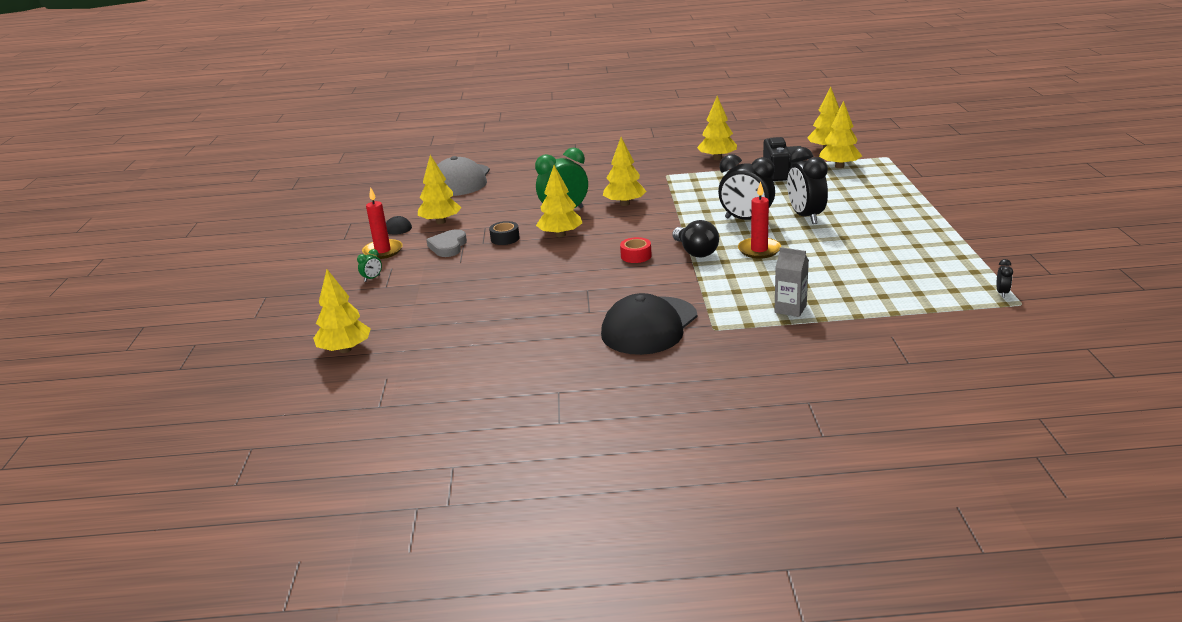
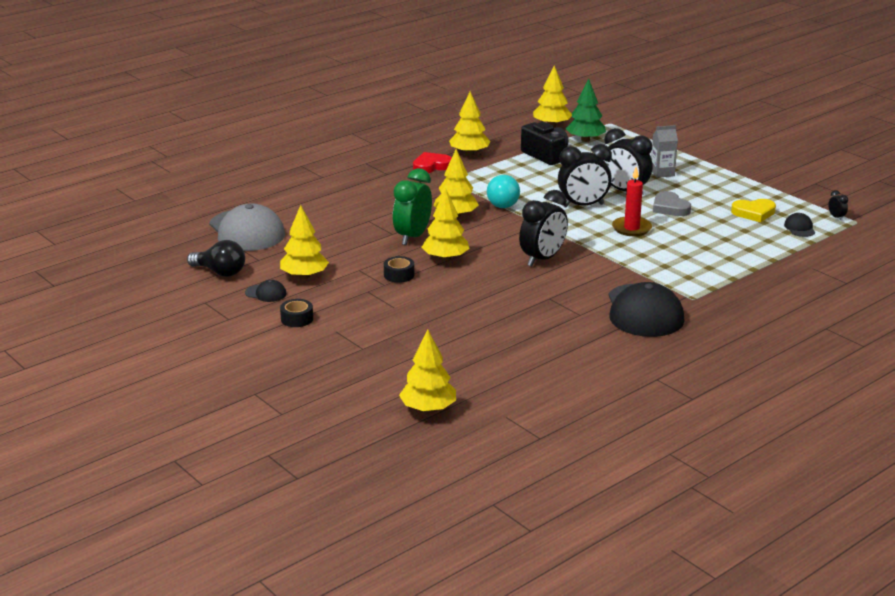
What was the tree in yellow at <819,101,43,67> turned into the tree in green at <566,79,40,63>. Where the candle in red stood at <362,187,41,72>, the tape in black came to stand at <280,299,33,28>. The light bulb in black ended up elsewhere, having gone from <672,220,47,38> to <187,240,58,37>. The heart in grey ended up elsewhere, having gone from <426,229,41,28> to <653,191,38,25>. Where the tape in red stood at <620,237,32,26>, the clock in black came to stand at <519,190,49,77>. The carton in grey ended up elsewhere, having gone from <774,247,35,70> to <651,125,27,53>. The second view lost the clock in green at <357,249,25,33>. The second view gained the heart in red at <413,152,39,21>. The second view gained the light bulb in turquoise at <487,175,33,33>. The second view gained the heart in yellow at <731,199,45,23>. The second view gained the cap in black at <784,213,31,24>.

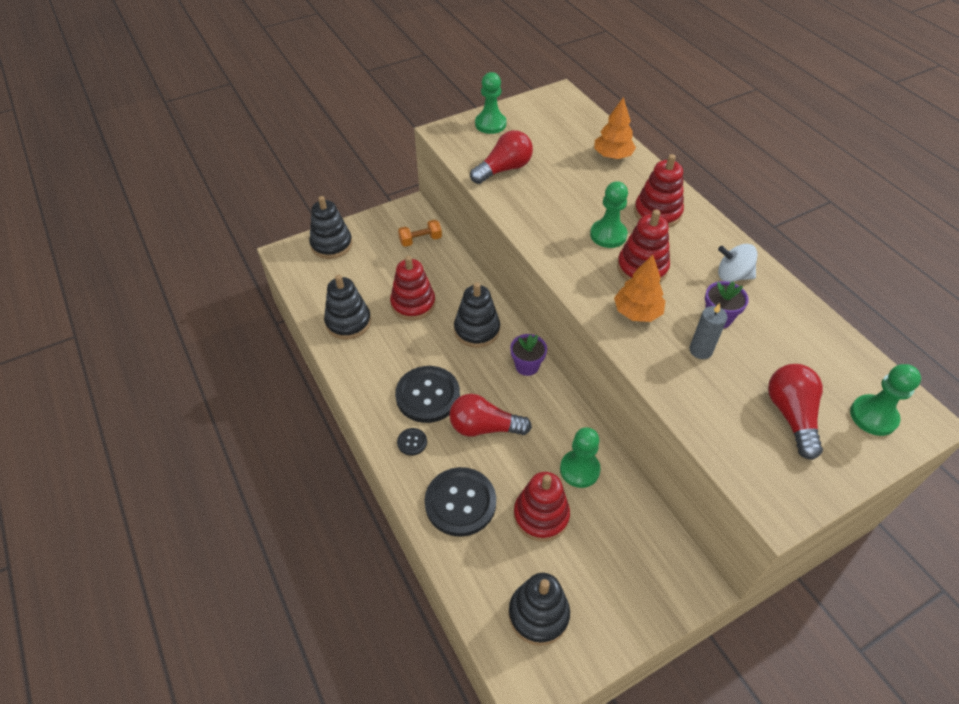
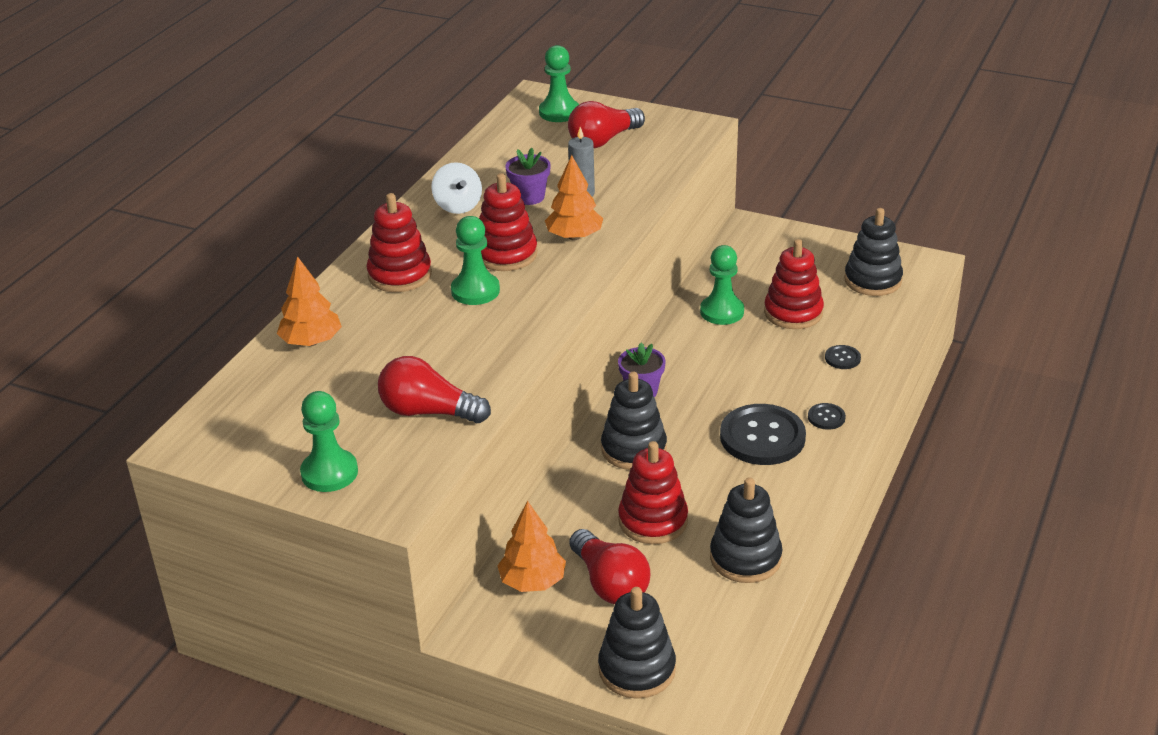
Where the dumbbell in orange stood at <398,220,44,27>, the tree in orange came to stand at <497,501,69,91>. The light bulb in red ended up elsewhere, having gone from <449,394,83,43> to <569,529,81,75>. The size of the button in black at <424,467,72,70> changed by a factor of 0.44.

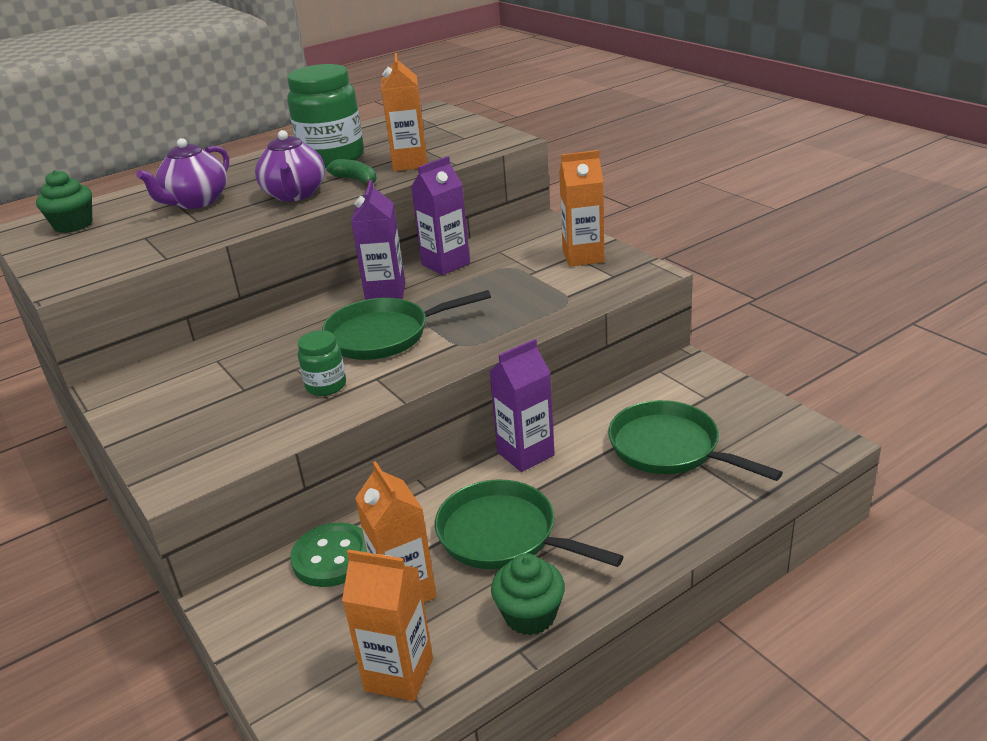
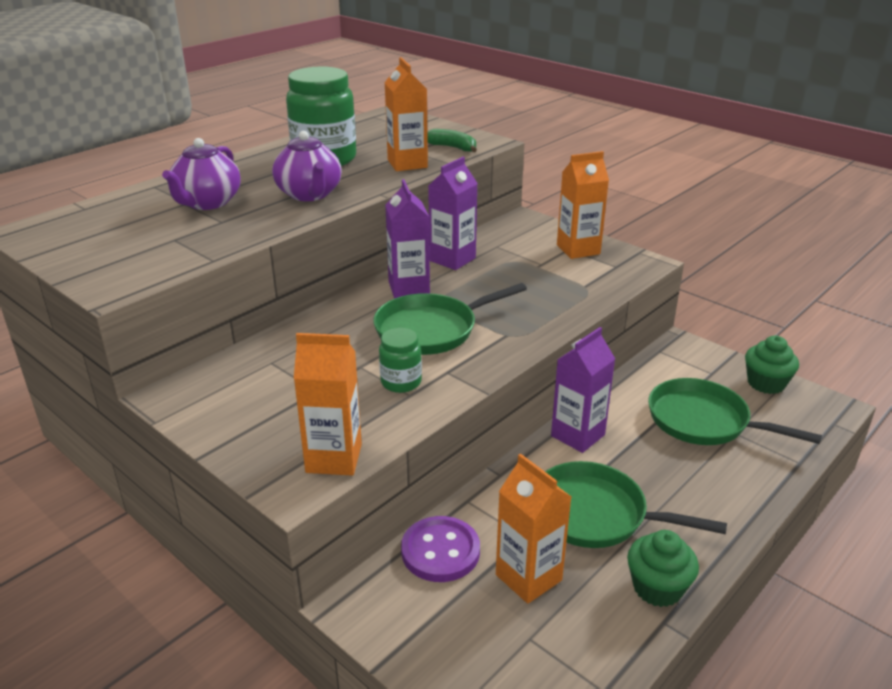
The banana in green ended up elsewhere, having gone from <326,159,51,28> to <427,129,50,23>. The cupcake in green ended up elsewhere, having gone from <36,170,56,63> to <745,336,54,58>. What was the button in green at <290,522,77,65> turned into the button in purple at <401,516,79,66>. The carton in orange ended up elsewhere, having gone from <342,549,91,152> to <294,333,68,143>.

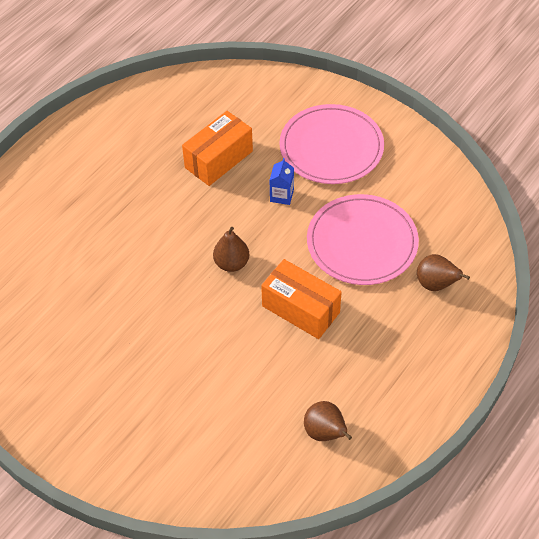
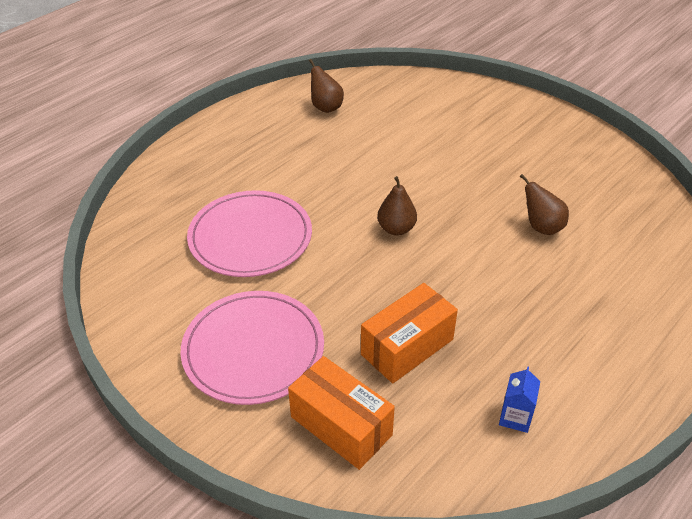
The carton in blue ended up elsewhere, having gone from <270,158,24,47> to <499,366,41,67>. The pear in brown ended up elsewhere, having gone from <417,254,53,37> to <520,174,49,61>. The box in orange ended up elsewhere, having gone from <261,259,80,80> to <288,356,107,114>.

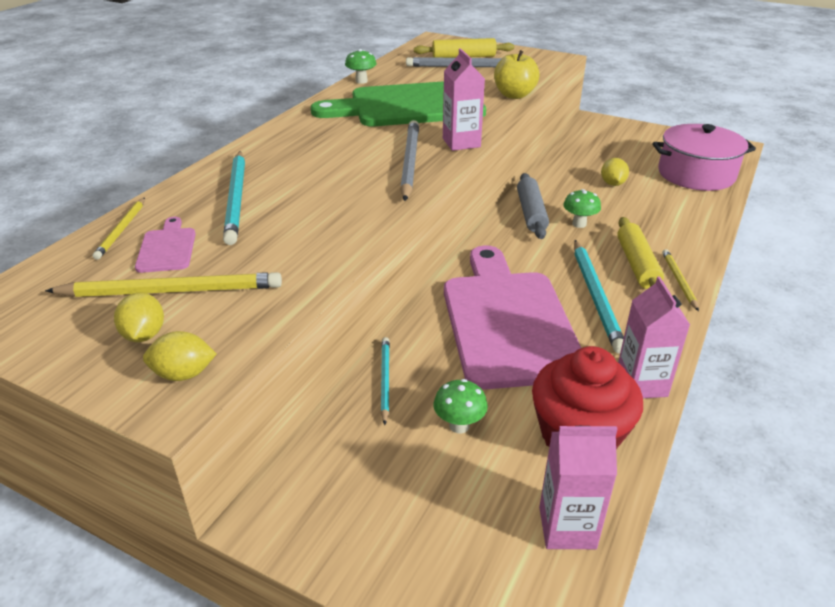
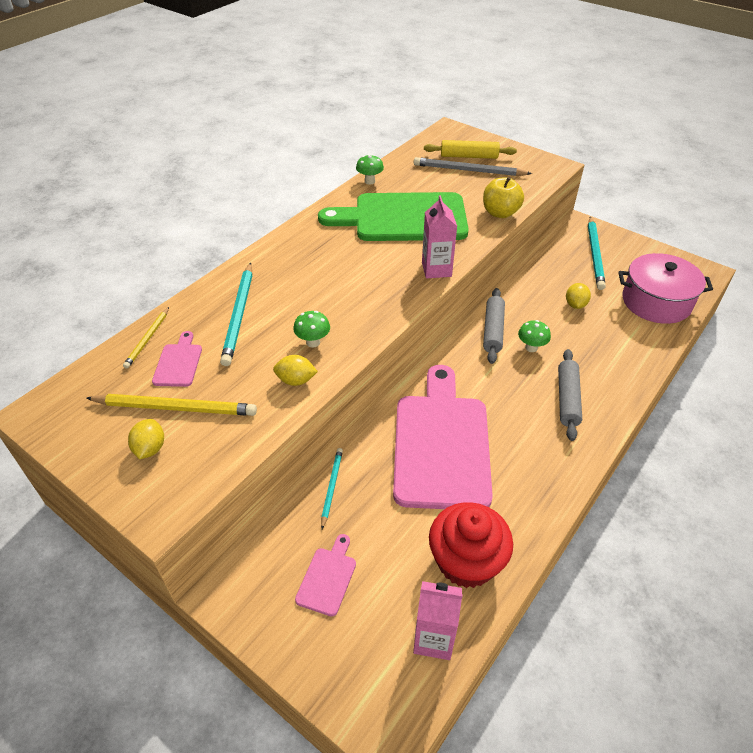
The second view lost the pencil in grey at <400,120,19,81>. What was the rolling pin in yellow at <617,217,47,72> turned into the rolling pin in grey at <558,349,24,92>. The pencil in turquoise ended up elsewhere, having gone from <574,240,50,114> to <588,216,18,74>. The second view lost the pencil in yellow at <662,249,37,62>. The second view lost the carton in pink at <618,276,72,122>. The lemon in yellow ended up elsewhere, having gone from <143,331,74,50> to <273,355,45,31>. The mushroom in green ended up elsewhere, having gone from <434,379,54,55> to <293,311,37,37>. The second view gained the cutting board in pink at <295,534,61,82>.

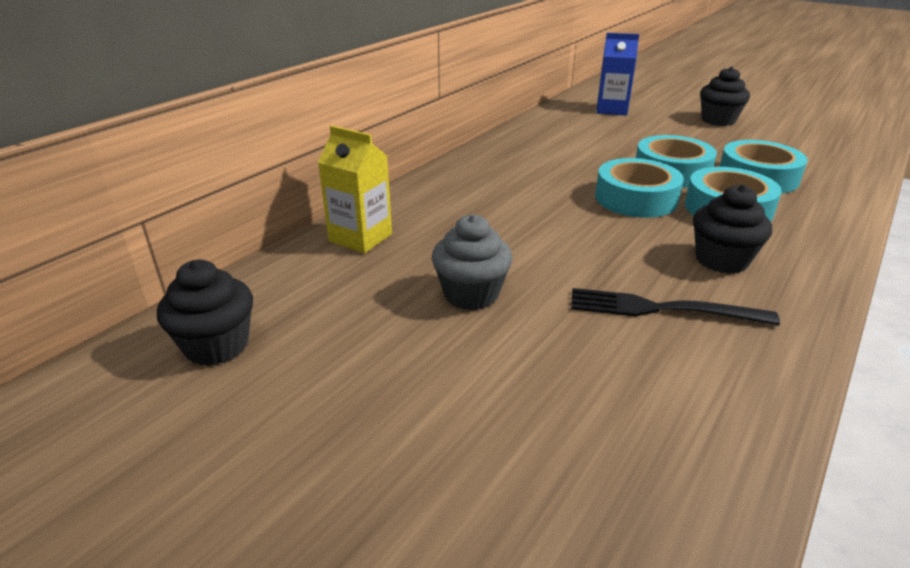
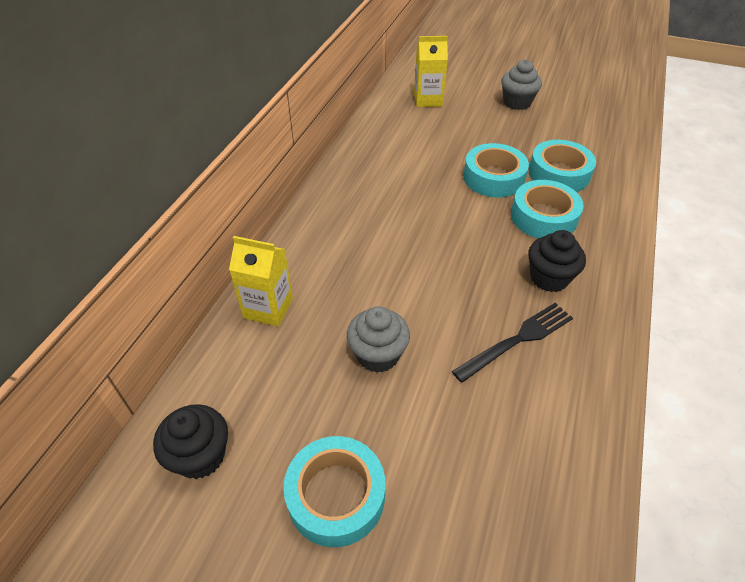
What was the carton in blue at <597,33,42,83> turned into the carton in yellow at <414,36,34,71>. What was the cupcake in black at <700,67,50,59> turned into the cupcake in grey at <501,59,41,51>. The tape in turquoise ended up elsewhere, having gone from <595,158,89,60> to <283,436,102,111>. The fork in black at <571,288,209,38> ended up facing another way, 150 degrees clockwise from before.

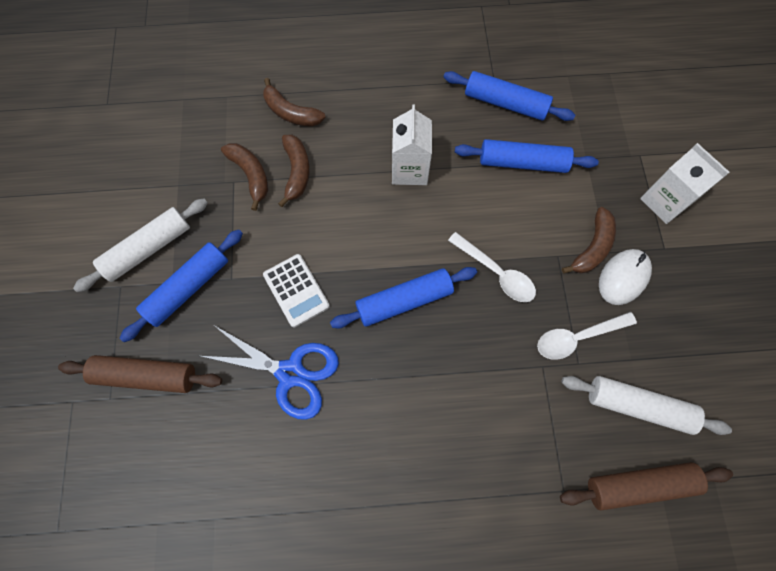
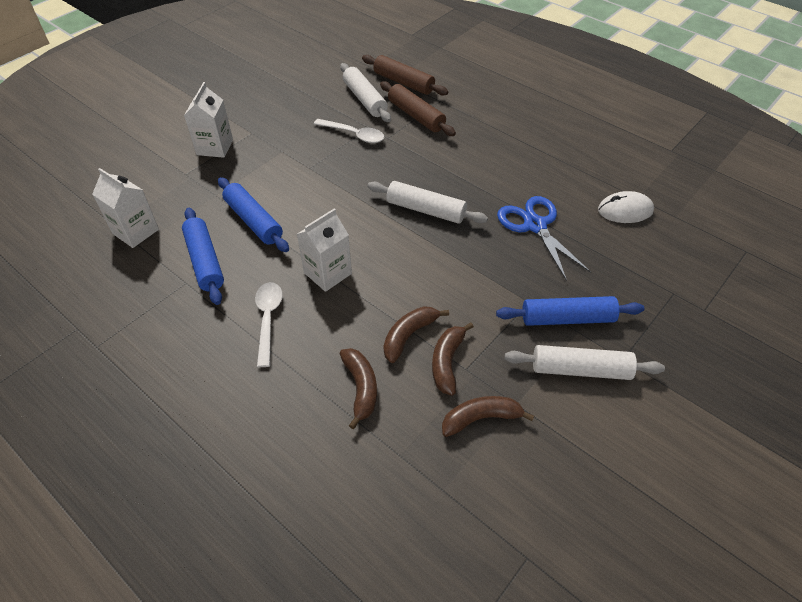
The banana in brown ended up elsewhere, having gone from <562,207,54,67> to <442,396,92,41>. The spoon in white ended up elsewhere, having gone from <448,232,88,70> to <255,282,28,85>. The mouse in white ended up elsewhere, having gone from <599,249,53,56> to <598,191,56,32>. The second view lost the calculator in white at <263,254,67,73>. What was the rolling pin in blue at <330,267,147,61> turned into the rolling pin in white at <367,181,121,43>. The rolling pin in brown ended up elsewhere, having gone from <58,355,164,38> to <380,81,76,55>. The second view gained the carton in white at <92,168,67,80>.

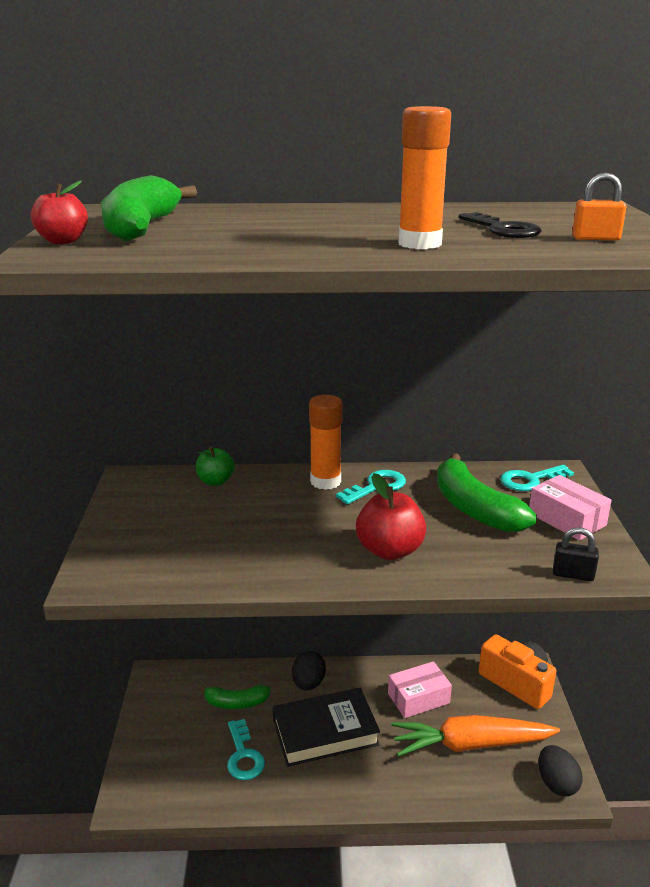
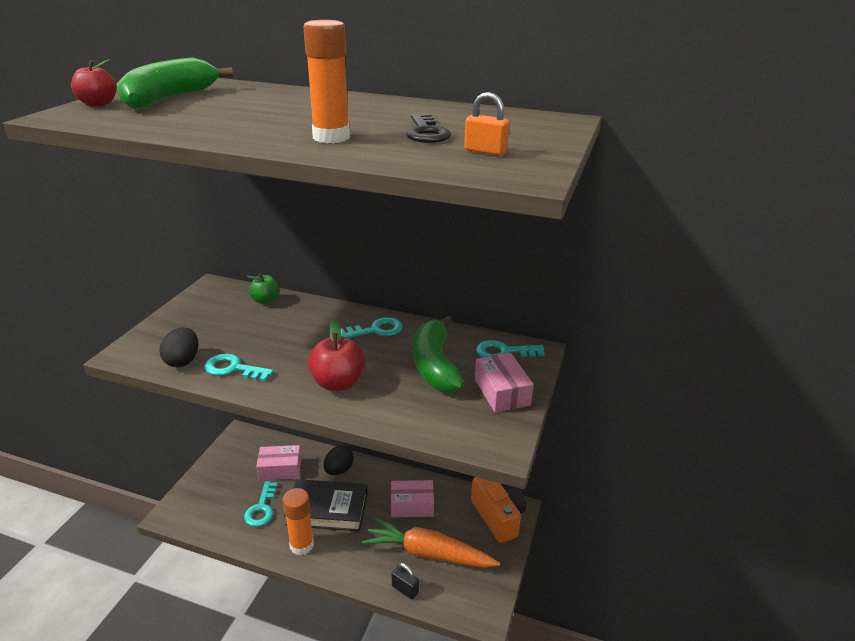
The glue stick in orange ended up elsewhere, having gone from <309,395,34,95> to <282,488,32,67>. The padlock in black ended up elsewhere, having gone from <553,527,46,54> to <392,563,27,37>. Where the banana in green stood at <199,684,72,25>, the box in pink came to stand at <256,445,45,36>. The egg in black ended up elsewhere, having gone from <539,745,44,52> to <159,327,39,40>. The second view gained the key in turquoise at <204,354,70,28>.

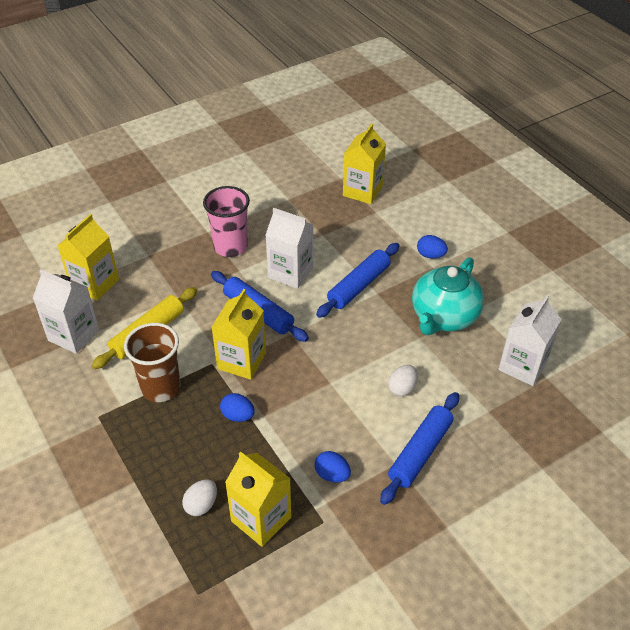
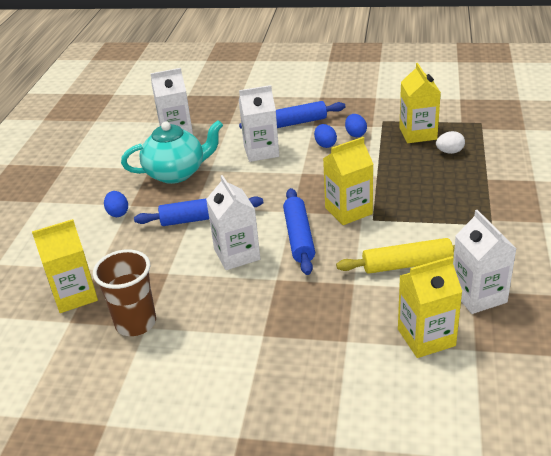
The second view lost the cup in pink at <203,186,47,71>. The cup in brown ended up elsewhere, having gone from <124,323,57,79> to <93,249,63,87>. Where the egg in white stood at <388,365,30,31>, the carton in white came to stand at <239,85,40,77>. The egg in blue ended up elsewhere, having gone from <220,393,35,29> to <314,124,23,24>.

